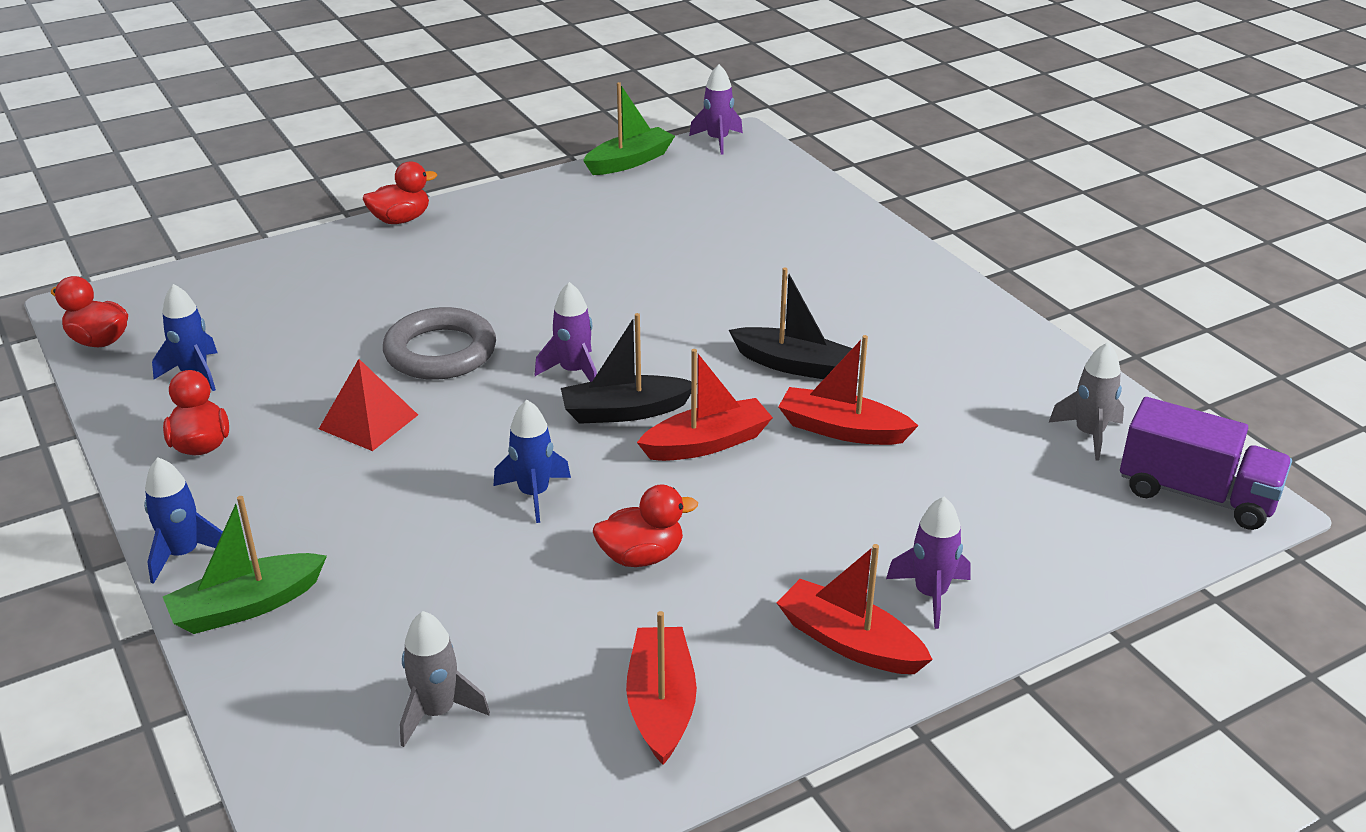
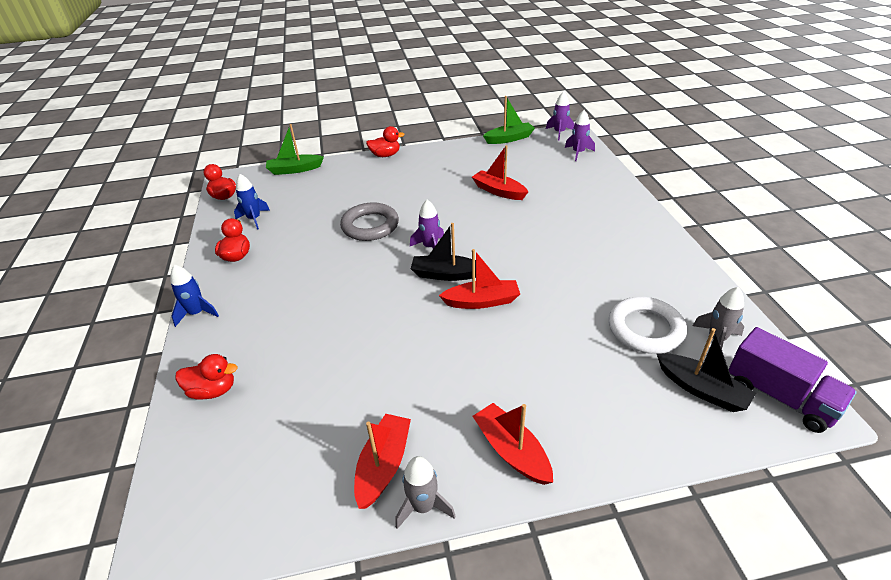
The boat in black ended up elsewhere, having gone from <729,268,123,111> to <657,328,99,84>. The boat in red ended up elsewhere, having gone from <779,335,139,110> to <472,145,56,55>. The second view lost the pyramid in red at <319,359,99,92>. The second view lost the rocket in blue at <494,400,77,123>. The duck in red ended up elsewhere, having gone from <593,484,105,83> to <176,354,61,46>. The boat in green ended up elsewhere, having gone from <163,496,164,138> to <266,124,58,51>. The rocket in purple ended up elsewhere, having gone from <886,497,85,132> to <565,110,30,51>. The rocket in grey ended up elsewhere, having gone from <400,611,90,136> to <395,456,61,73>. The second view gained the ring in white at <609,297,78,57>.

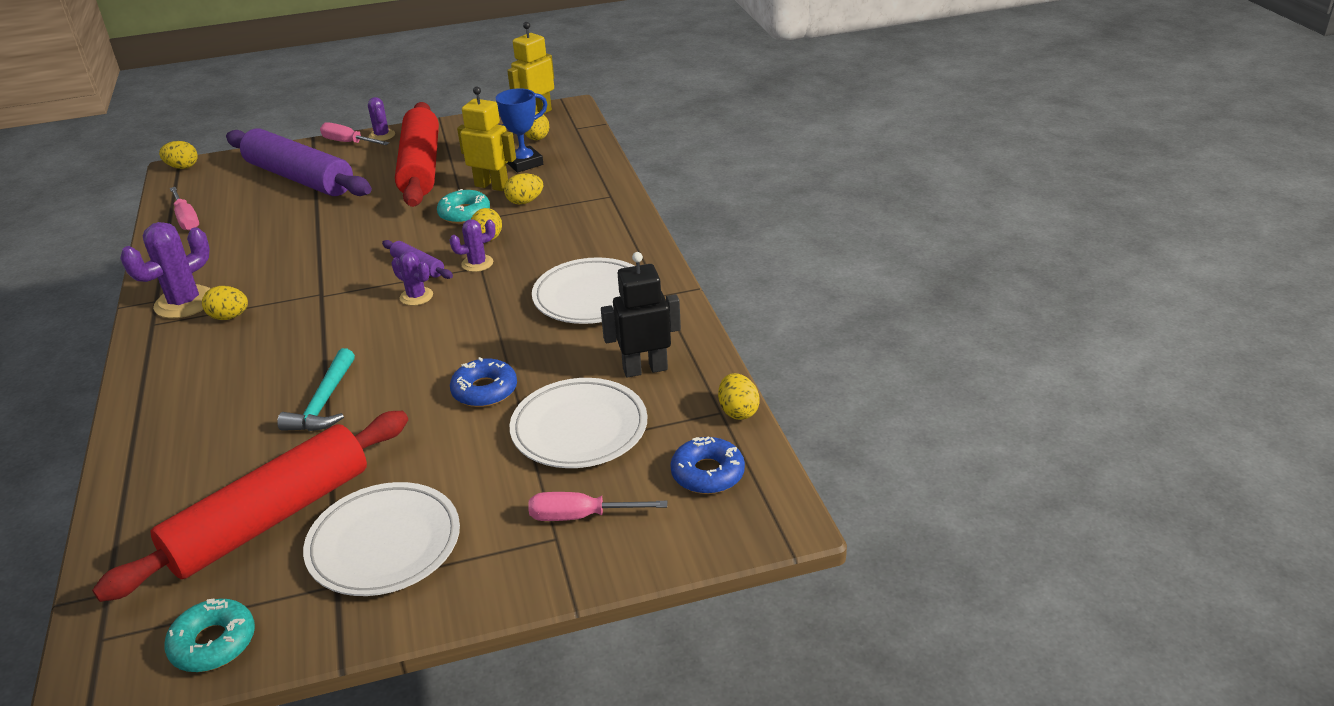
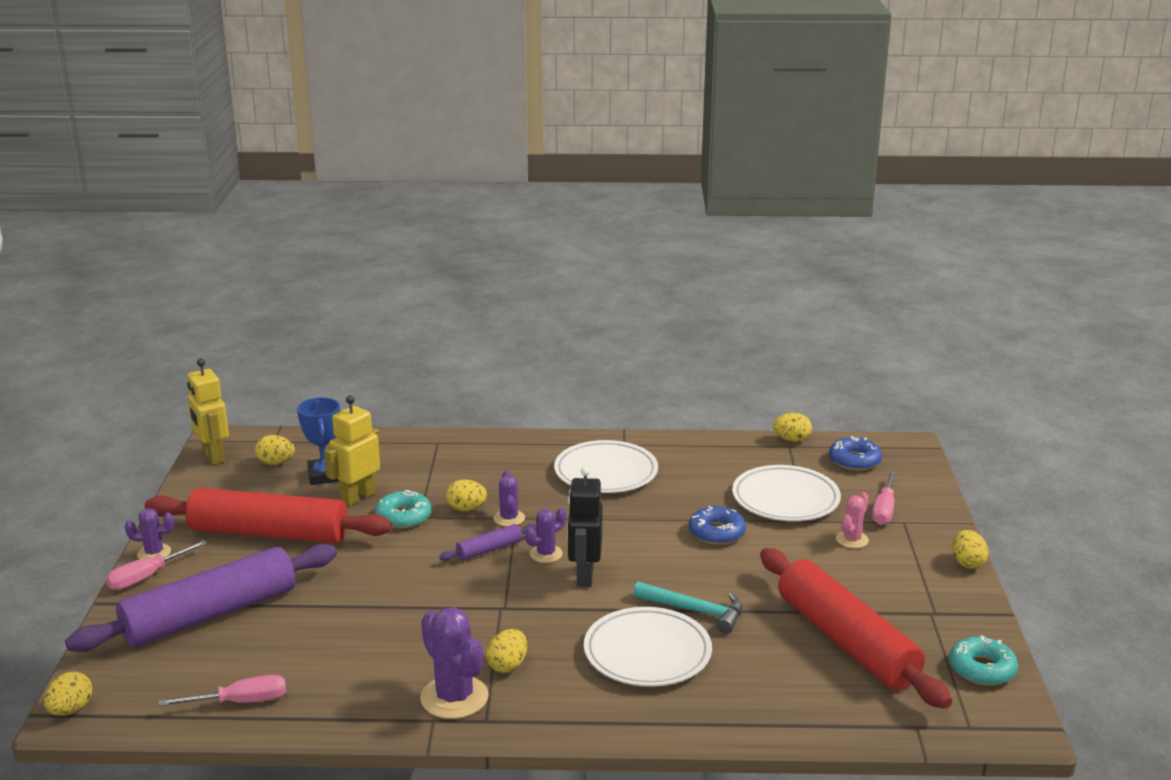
The egg in yellow ended up elsewhere, having gone from <504,173,40,31> to <952,530,37,39>. The robot in black ended up elsewhere, having gone from <601,252,80,125> to <567,467,35,120>. The plate in white ended up elsewhere, having gone from <303,482,157,114> to <584,607,128,80>. The second view gained the cactus in pink at <836,492,33,56>.

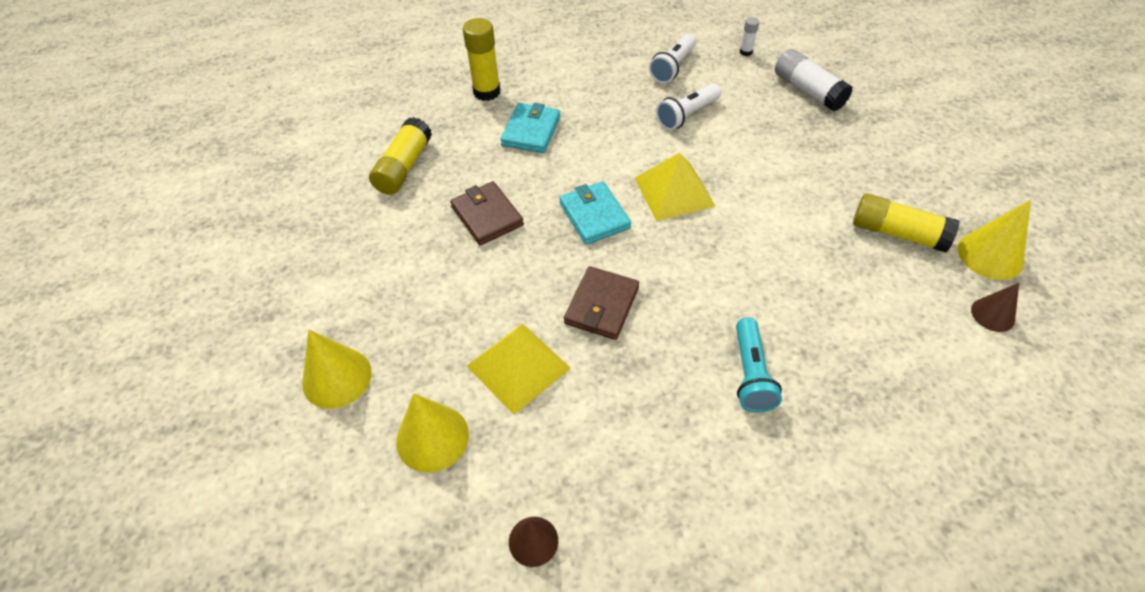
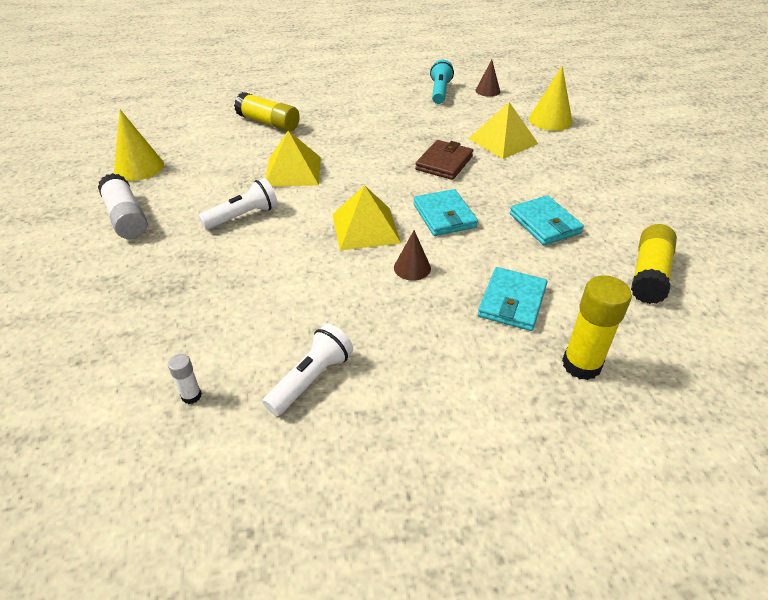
The glue stick in white ended up elsewhere, having gone from <775,49,78,62> to <98,173,50,66>. The flashlight in white ended up elsewhere, having gone from <656,83,66,47> to <198,178,80,52>. What was the wallet in brown at <450,181,74,64> turned into the wallet in turquoise at <510,195,74,50>. The glue stick in yellow ended up elsewhere, having gone from <853,193,107,60> to <234,92,66,40>. The cone in brown ended up elsewhere, having gone from <971,283,48,49> to <394,230,37,51>. The flashlight in turquoise ended up elsewhere, having gone from <736,317,46,95> to <430,60,24,44>. The second view lost the cone in yellow at <302,330,70,79>. The second view gained the pyramid in yellow at <265,131,56,56>.

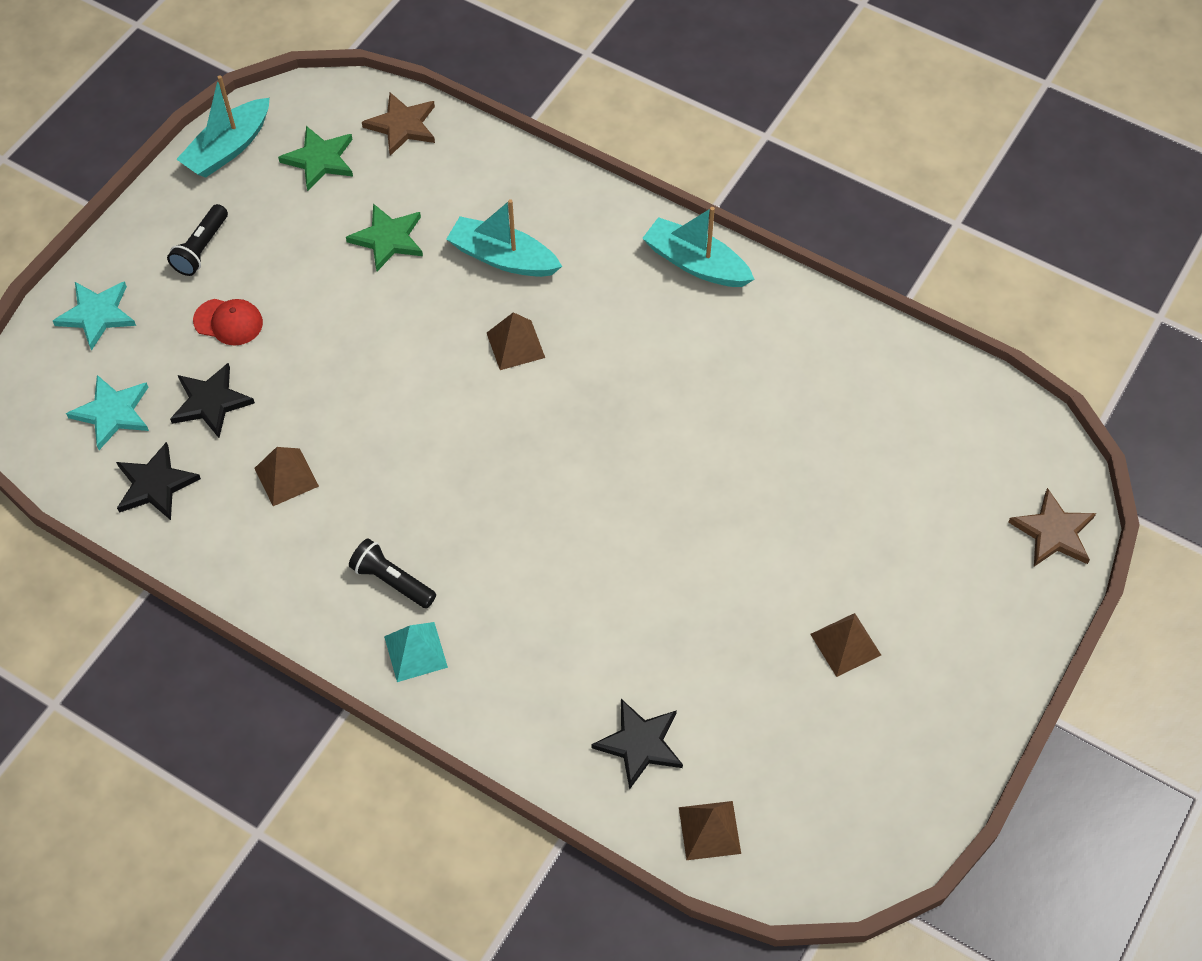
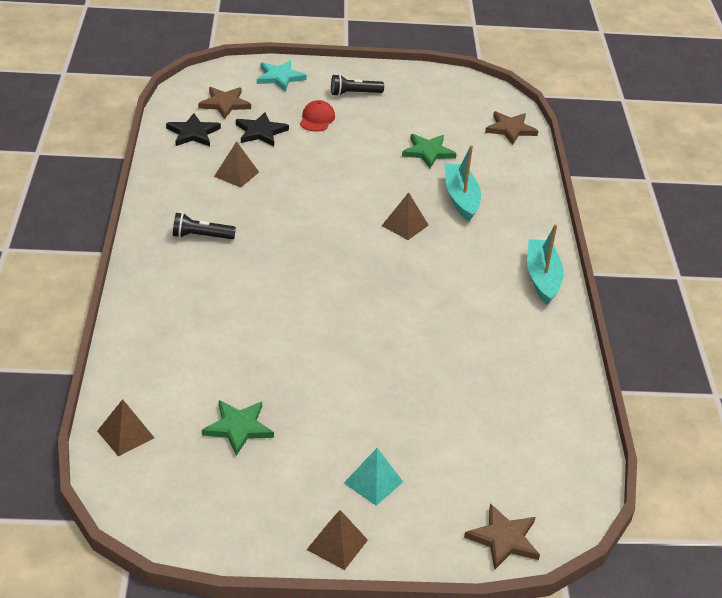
The second view lost the boat in turquoise at <176,75,94,103>. The star in green ended up elsewhere, having gone from <278,126,75,65> to <202,400,72,56>. The cap in red at <193,299,70,47> ended up facing another way, 150 degrees counterclockwise from before. What was the star in turquoise at <66,375,83,75> turned into the star in brown at <198,87,53,32>. The flashlight in black at <349,538,87,71> ended up facing another way, 90 degrees counterclockwise from before. The pyramid in brown ended up elsewhere, having gone from <810,613,71,64> to <306,510,62,60>. The pyramid in turquoise ended up elsewhere, having gone from <384,622,64,60> to <344,448,59,58>. The second view lost the star in black at <591,699,92,91>.

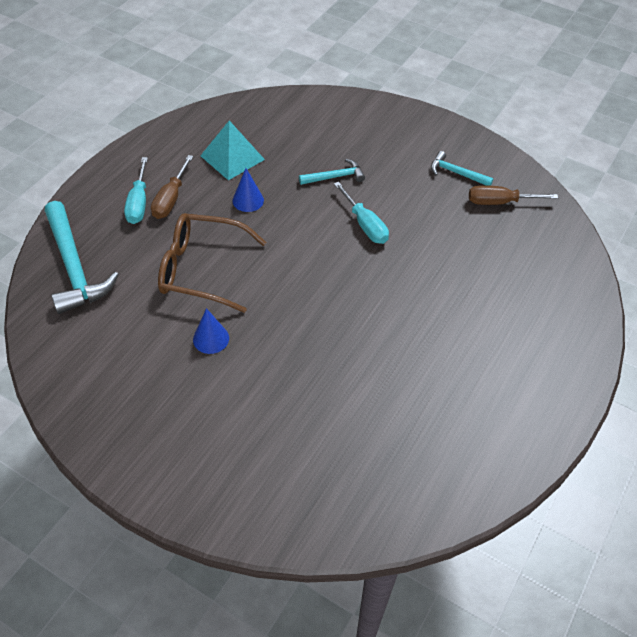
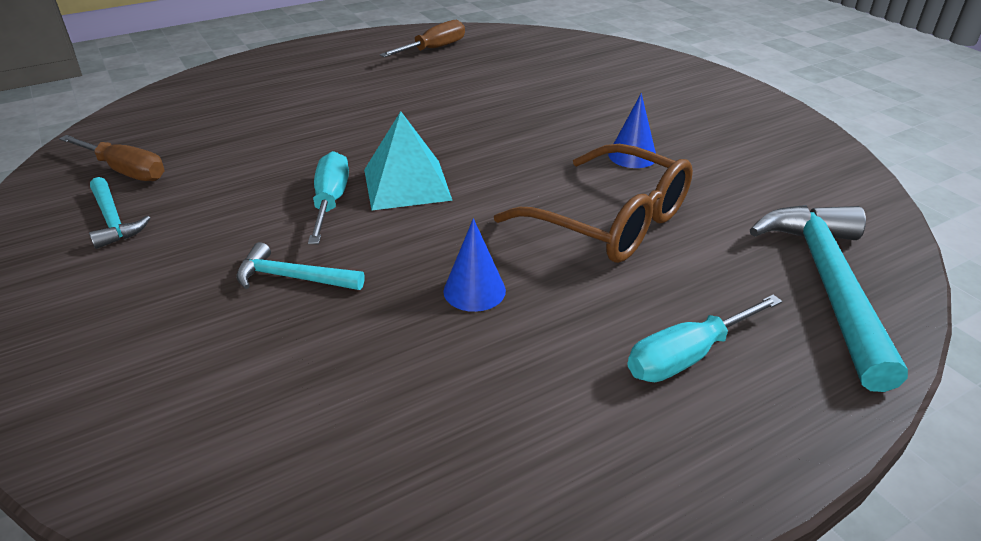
The pyramid in turquoise ended up elsewhere, having gone from <200,120,65,60> to <364,111,89,99>. The screwdriver in brown ended up elsewhere, having gone from <151,155,42,64> to <380,20,85,37>. The screwdriver in turquoise at <124,157,24,67> ended up facing another way, 150 degrees counterclockwise from before.

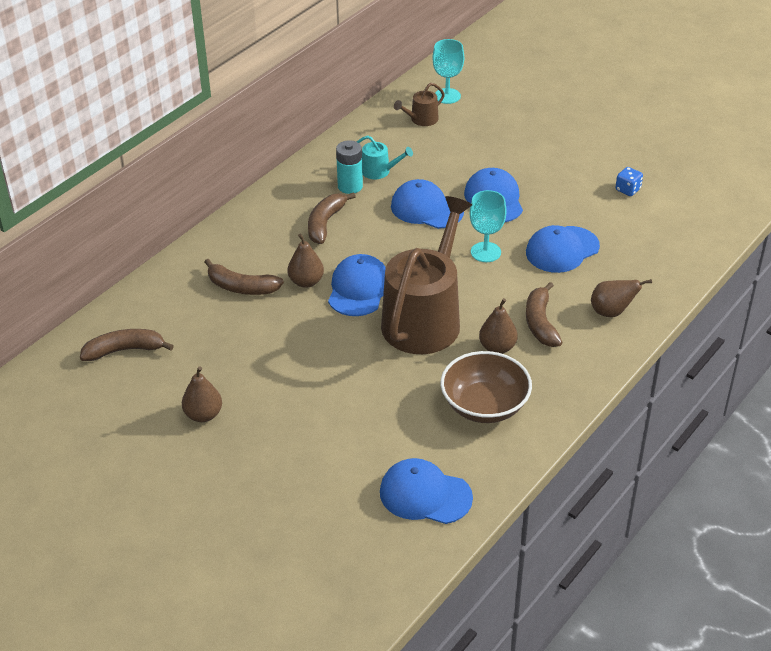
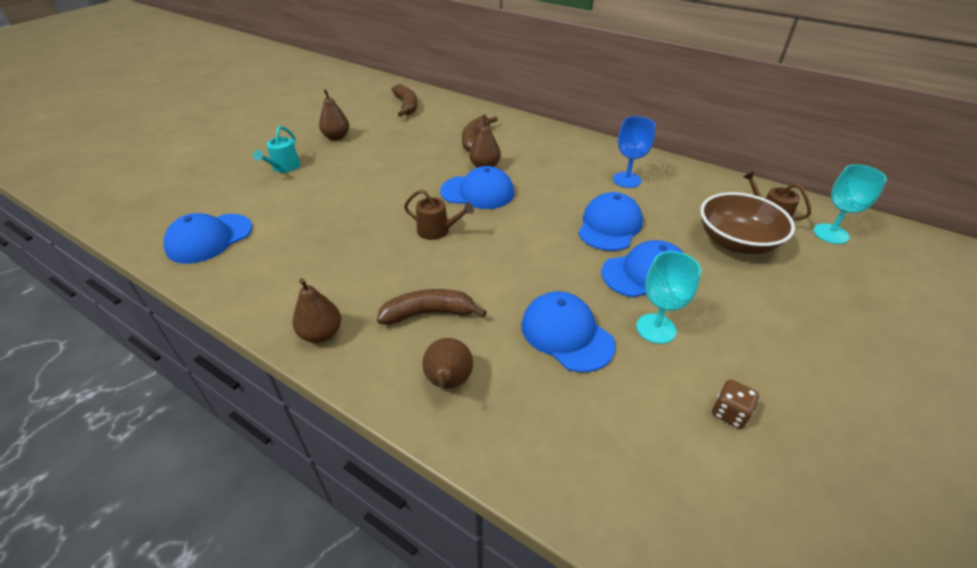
The watering can in turquoise ended up elsewhere, having gone from <357,136,56,43> to <253,126,47,47>. Where the battery in turquoise stood at <336,140,27,54>, the goblet in blue came to stand at <613,116,43,72>. What was the dice in blue at <615,167,28,29> turned into the dice in brown at <712,379,47,50>. The goblet in turquoise ended up elsewhere, having gone from <470,190,37,72> to <636,251,65,93>. The second view lost the banana in brown at <308,192,48,52>. The size of the watering can in brown at <381,196,91,158> changed by a factor of 0.41. The pear in brown ended up elsewhere, having gone from <479,298,39,56> to <292,278,49,65>. The bowl in brown ended up elsewhere, having gone from <441,351,91,72> to <700,192,95,62>. The cap in blue at <380,458,93,66> ended up facing another way, 150 degrees counterclockwise from before.

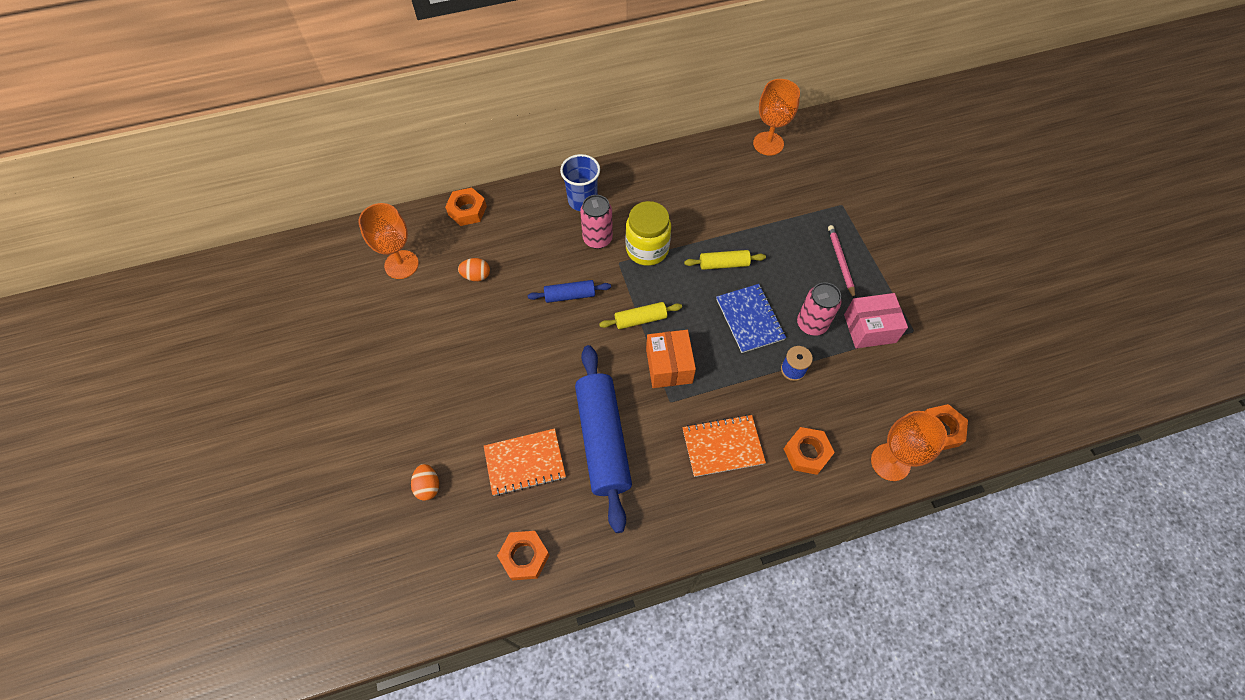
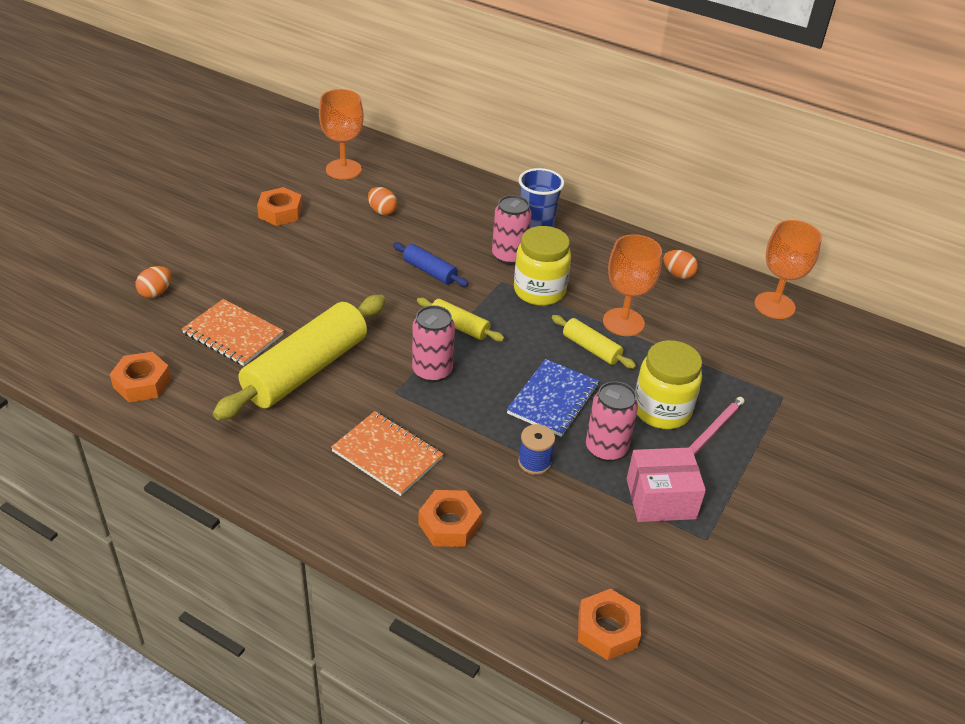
The nut in orange ended up elsewhere, having gone from <445,188,42,38> to <257,187,45,39>. The box in pink at <844,293,64,55> ended up facing another way, 45 degrees counterclockwise from before. Where the box in orange stood at <646,330,50,58>, the can in pink came to stand at <412,305,43,78>. What was the rolling pin in blue at <575,345,57,188> turned into the rolling pin in yellow at <213,295,173,125>. The goblet in orange ended up elsewhere, having gone from <871,411,76,70> to <603,234,59,102>. The second view gained the egg in orange at <664,250,34,29>. The second view gained the jar in yellow at <635,340,67,89>.

